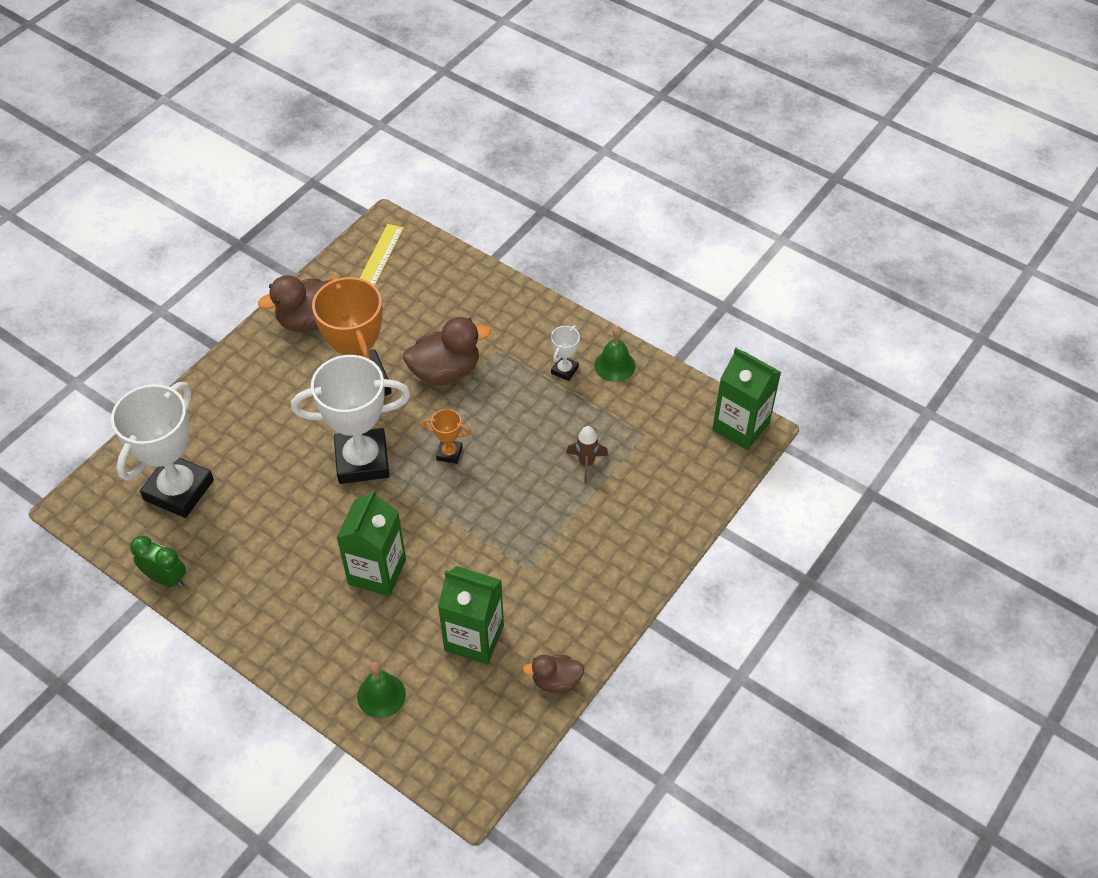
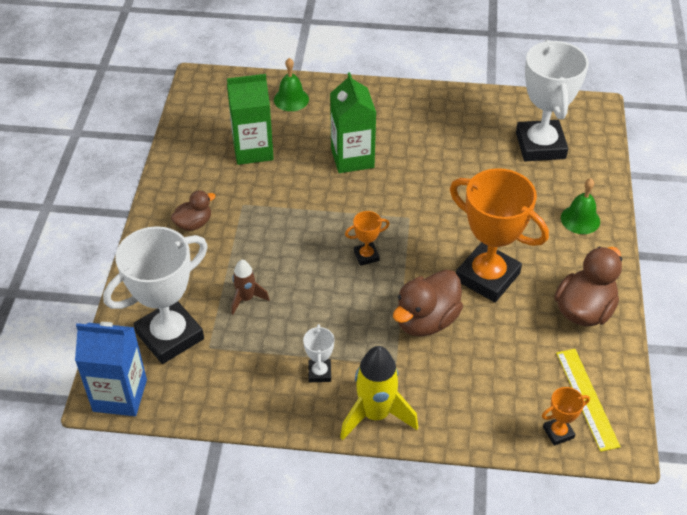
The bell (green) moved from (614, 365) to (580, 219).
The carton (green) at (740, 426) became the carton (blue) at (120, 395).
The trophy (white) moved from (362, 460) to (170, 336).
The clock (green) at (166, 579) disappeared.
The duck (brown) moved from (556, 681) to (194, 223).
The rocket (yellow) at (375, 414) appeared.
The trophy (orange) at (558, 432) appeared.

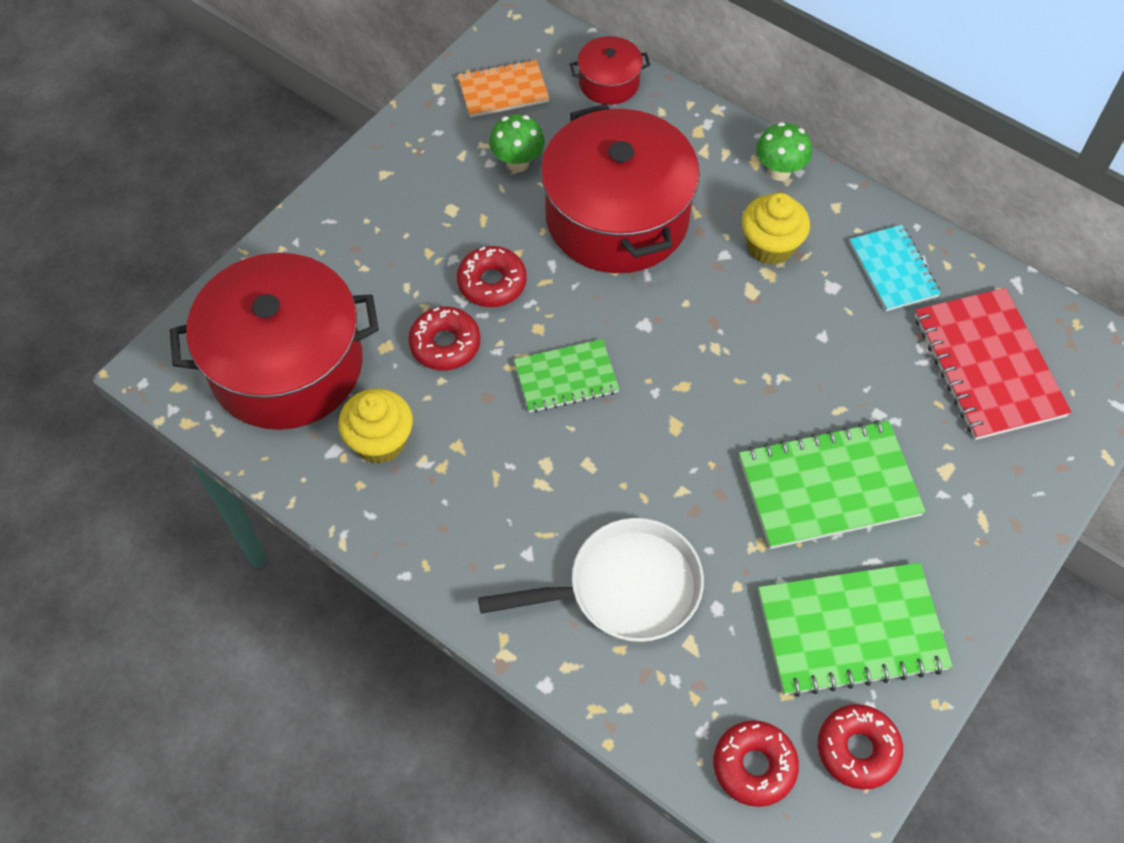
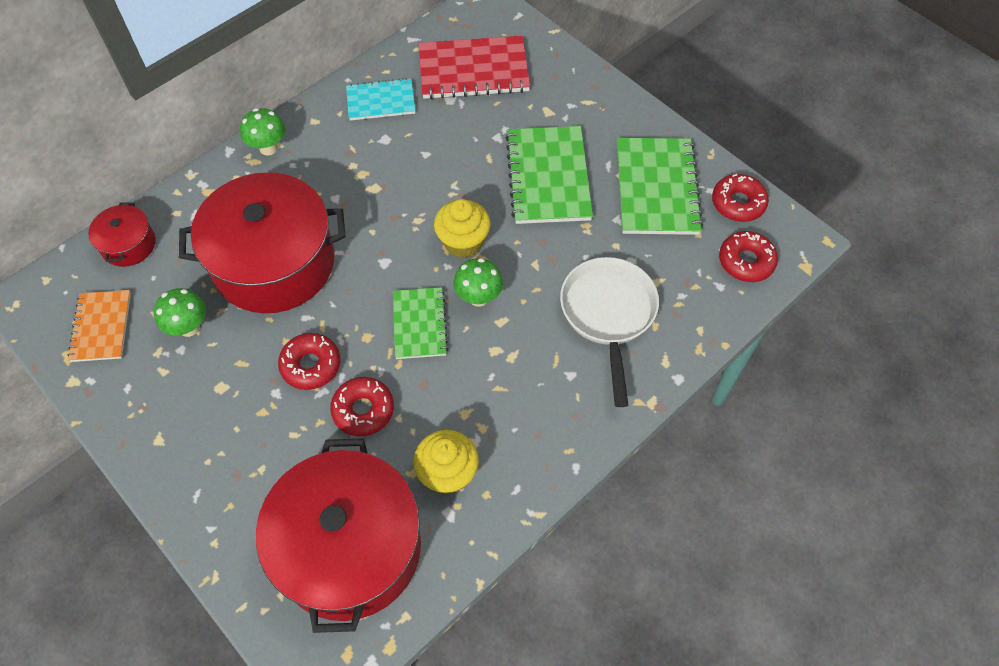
The cupcake (yellow) moved from (770, 246) to (463, 242).
The mushroom (green) at (478, 297) appeared.

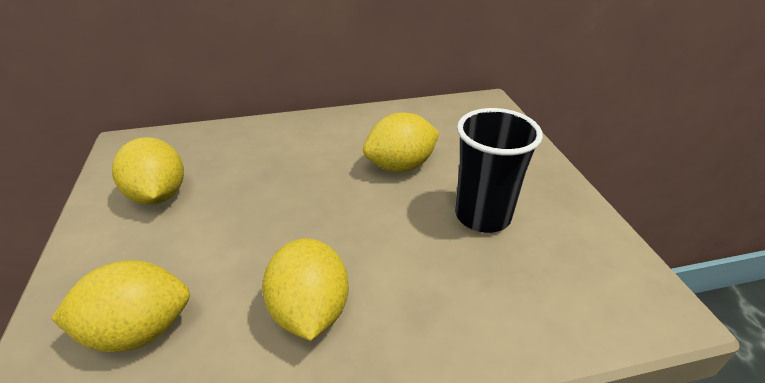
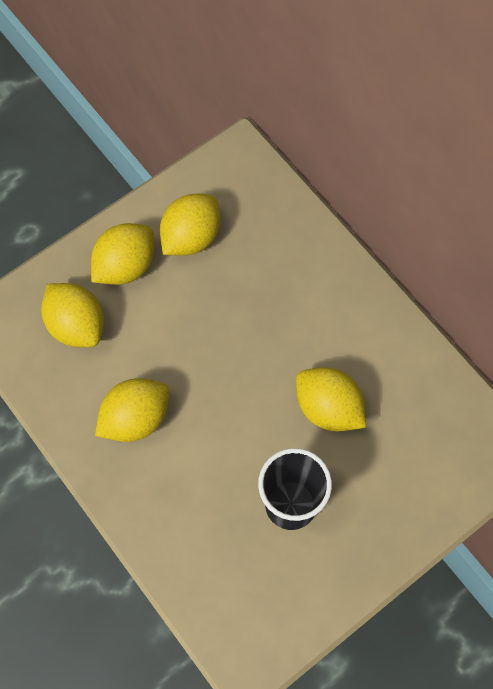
The lemon (yellow) at (125, 266) appeared.

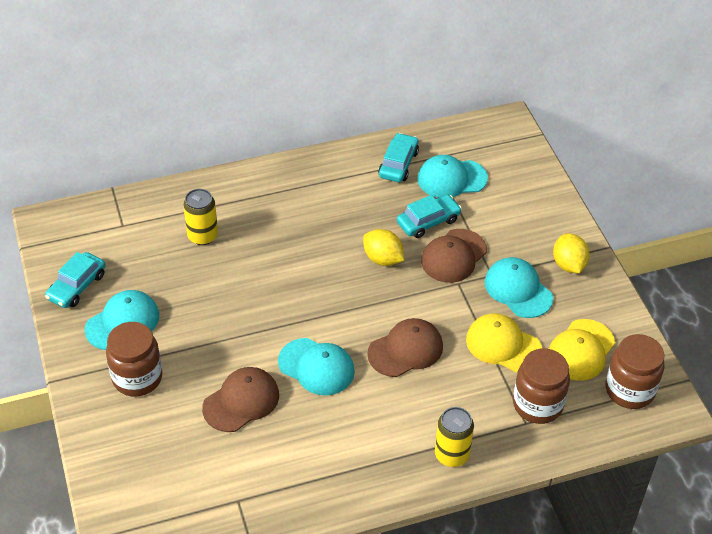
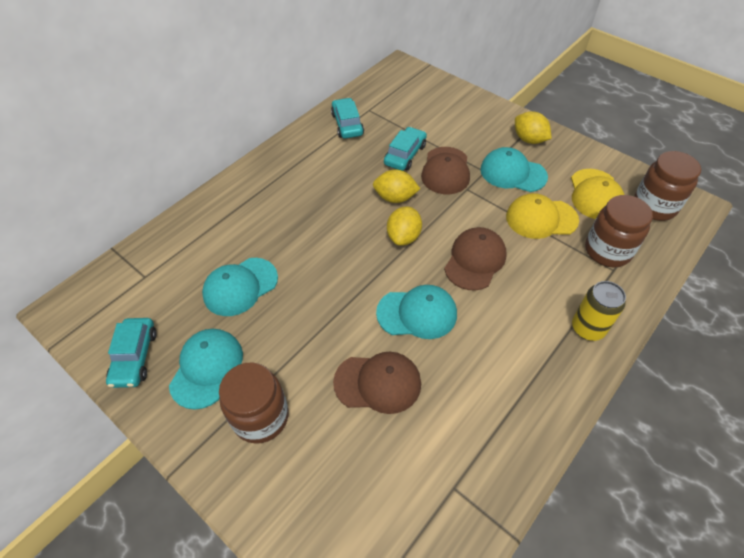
The cap (turquoise) moved from (451, 178) to (240, 286).
The can (yellow) at (202, 236) disappeared.
The cap (brown) at (241, 401) turned 75 degrees clockwise.
The lemon (yellow) at (403, 237) appeared.

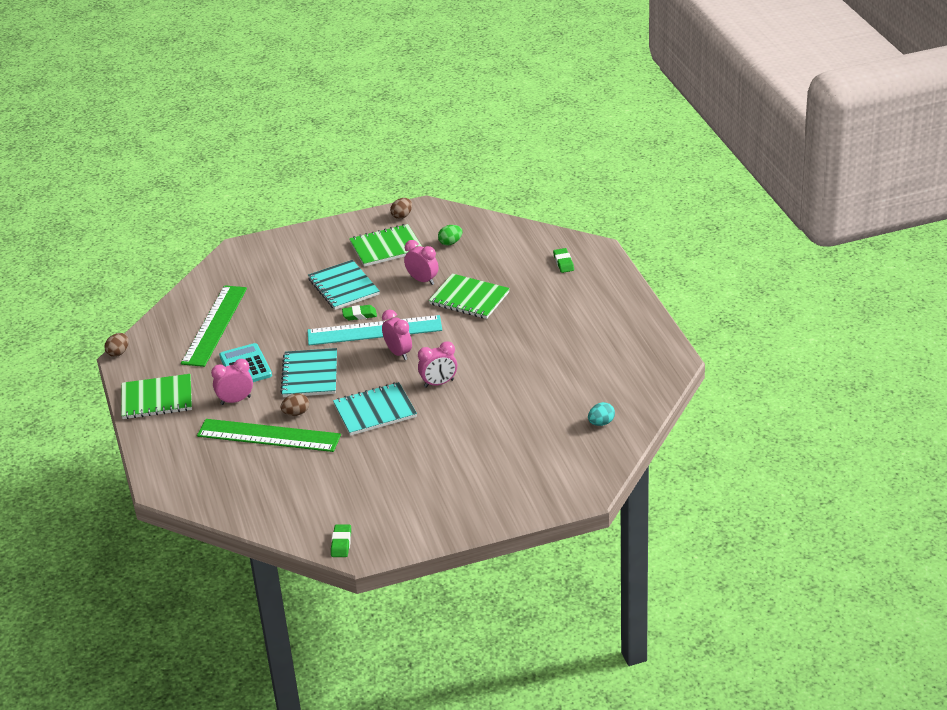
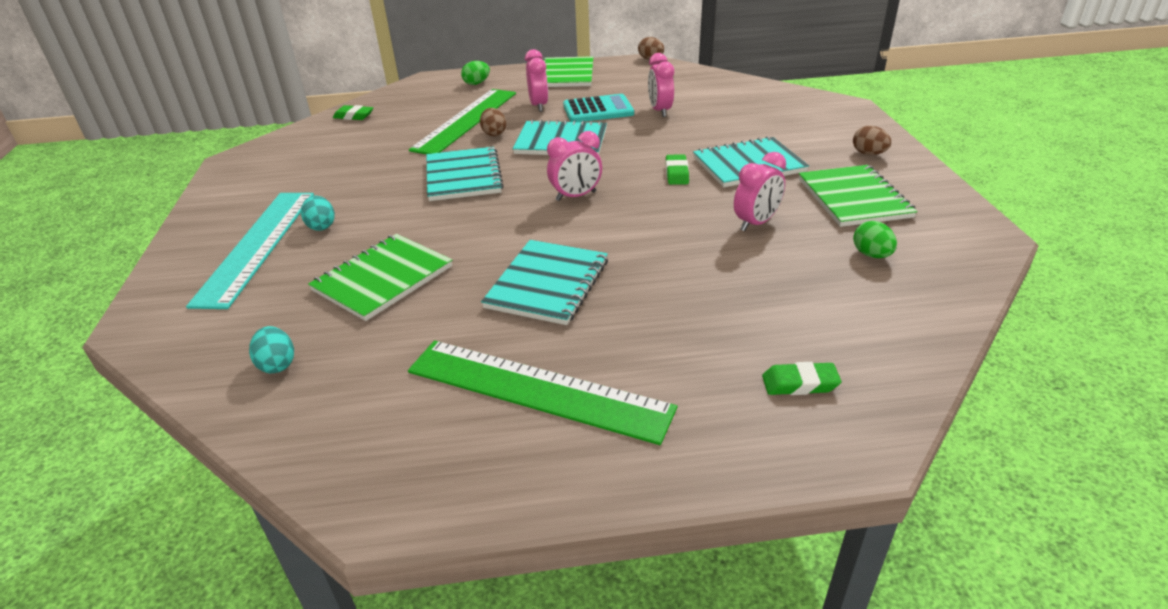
The egg (brown) moved from (402, 216) to (868, 154).
The notebook (green) moved from (469, 298) to (383, 278).
The ruler (green) moved from (214, 325) to (537, 389).
The ruler (turquoise) moved from (374, 330) to (257, 245).
The clock (pink) moved from (439, 383) to (660, 111).
The eraser (green) moved from (341, 543) to (354, 116).
The egg (green) at (476, 83) appeared.
The egg (turquoise) at (321, 226) appeared.
The notebook (turquoise) at (547, 284) appeared.

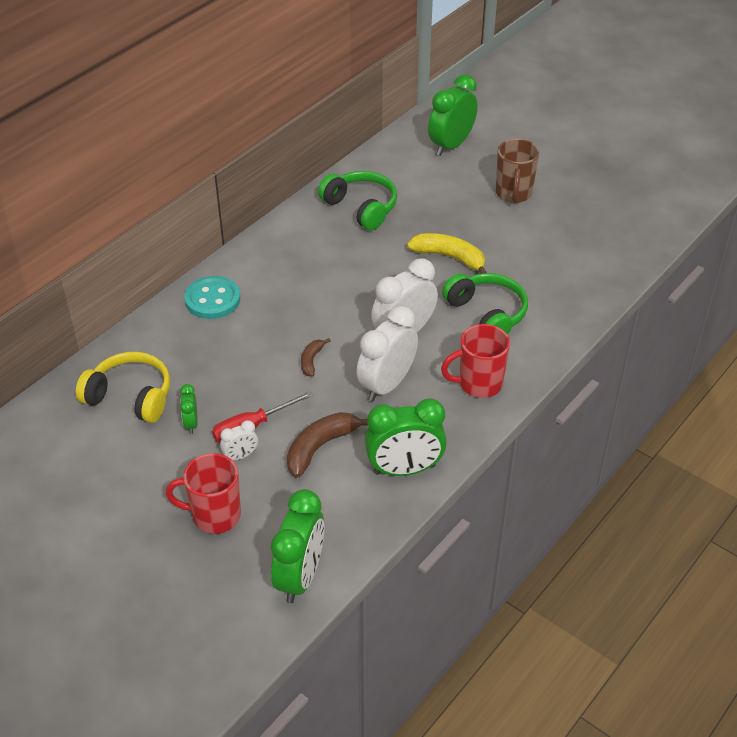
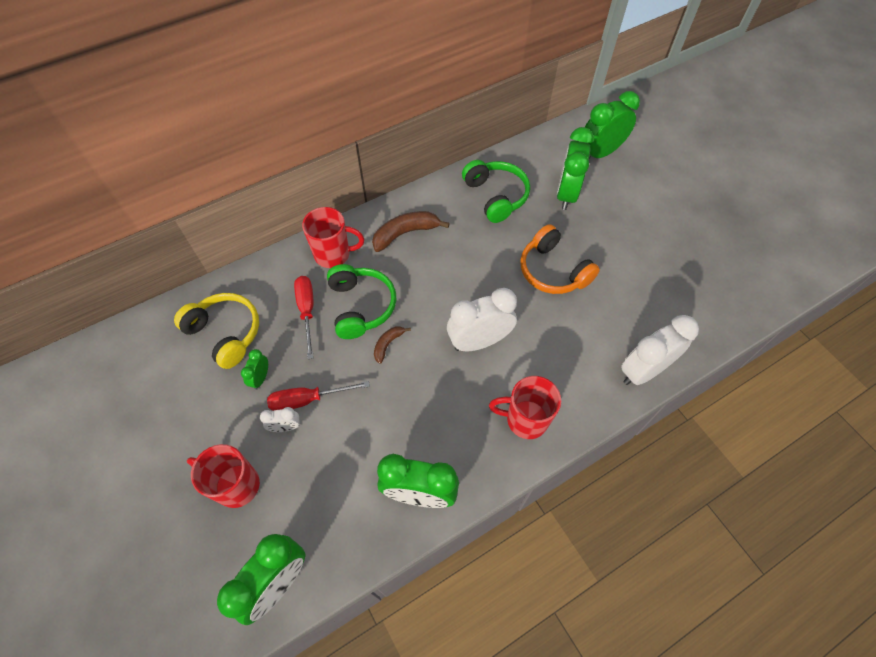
The mug (brown) at (513, 194) disappeared.
The banana (yellow) at (450, 257) was replaced by the headphones (orange) at (553, 271).
The headphones (green) moved from (487, 314) to (361, 306).
The button (turquoise) at (212, 299) was replaced by the mug (red) at (333, 255).
The clock (white) moved from (387, 385) to (643, 370).
The banana (brown) moved from (320, 447) to (405, 233).
The clock (green) at (566, 194) appeared.
The screwdriver (red) at (307, 311) appeared.

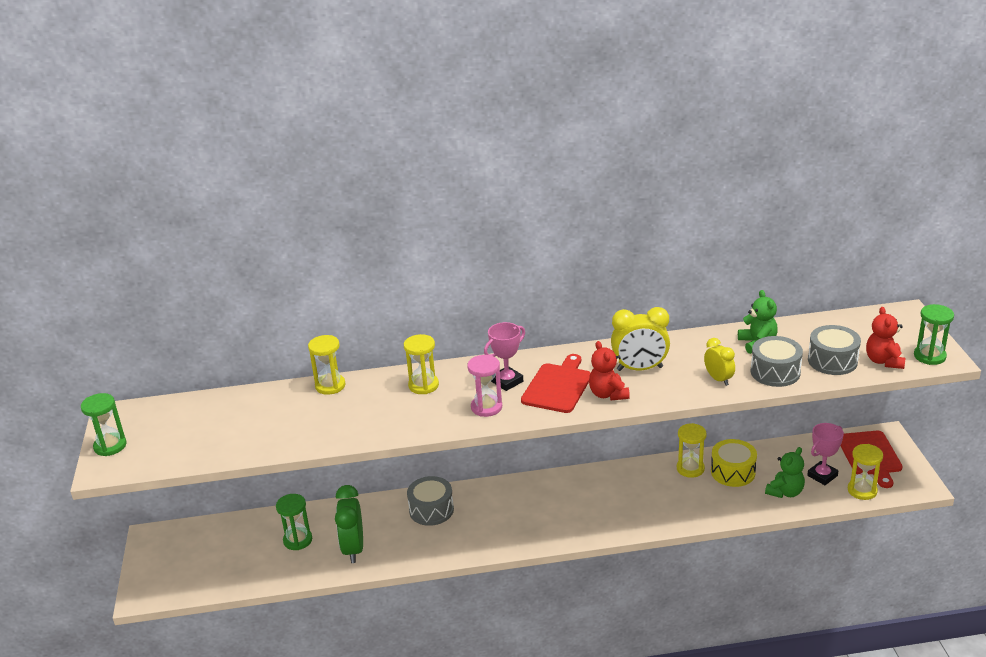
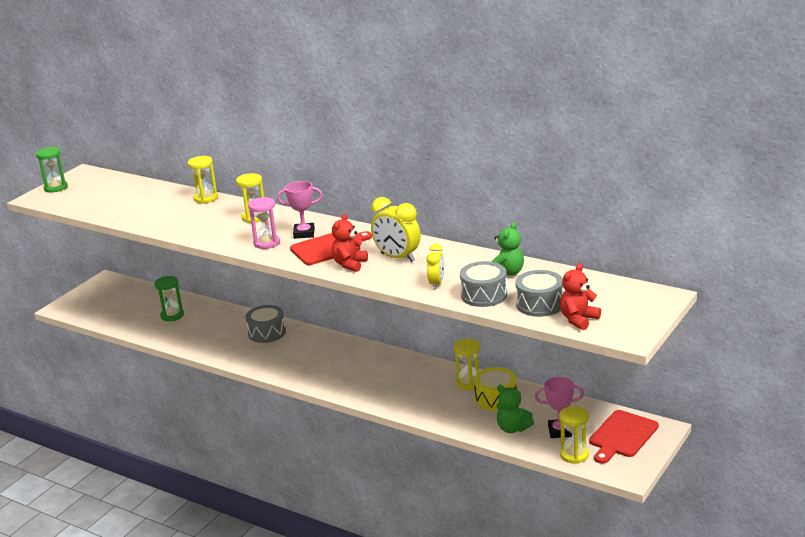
The hourglass (green) at (929, 356) disappeared.
The teddy bear (green) at (785, 492) turned 45 degrees clockwise.
The clock (green) at (353, 549) disappeared.

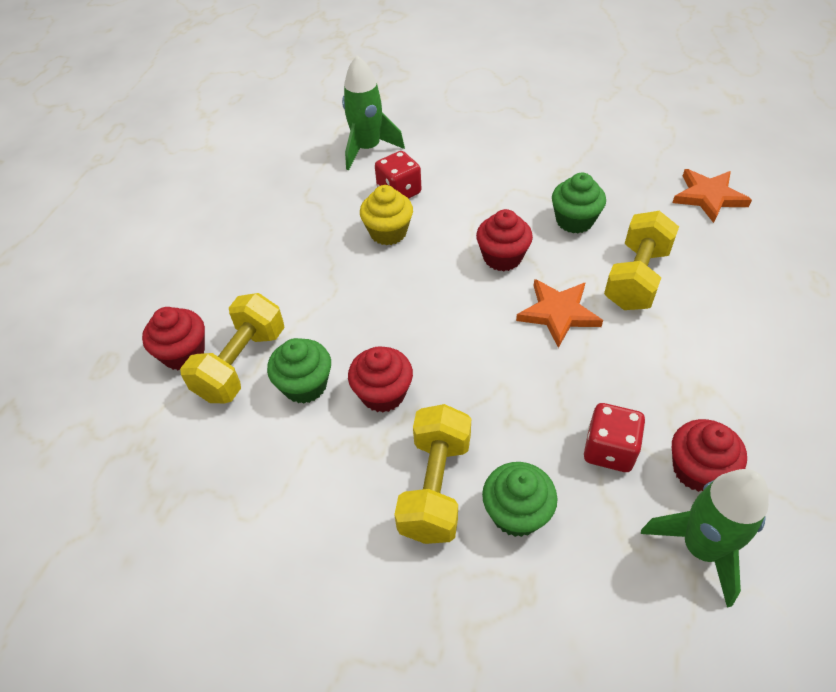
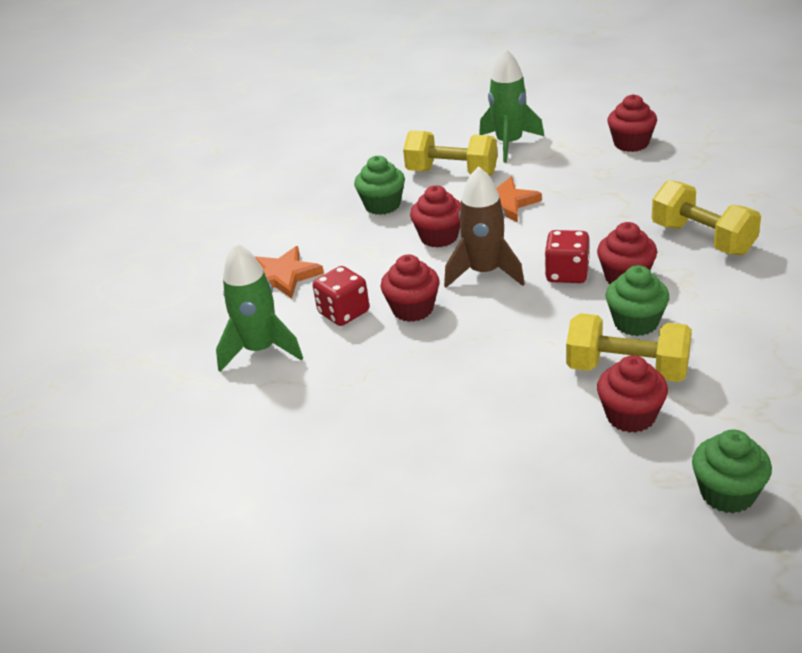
The star (orange) moved from (708, 197) to (283, 276).
The cupcake (yellow) at (388, 232) became the cupcake (red) at (413, 309).
The dice (red) moved from (609, 450) to (567, 274).
The dumbbell (yellow) at (435, 487) turned 45 degrees clockwise.
The cupcake (green) moved from (516, 513) to (727, 493).
The rocket (green) moved from (701, 548) to (509, 144).
The rocket (brown) at (484, 272) appeared.

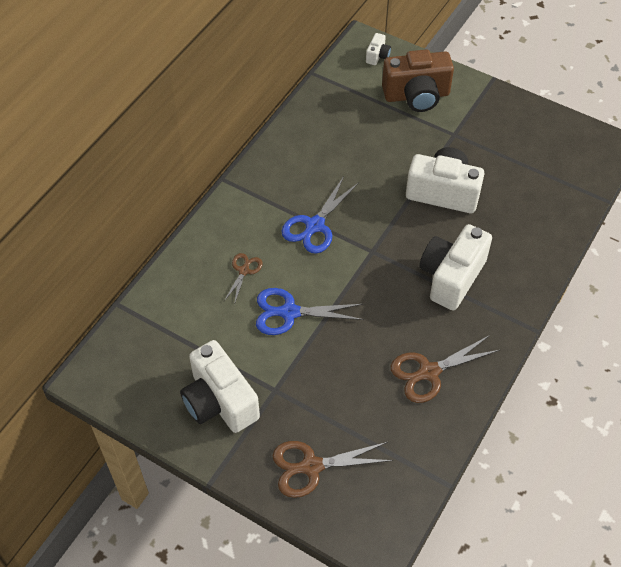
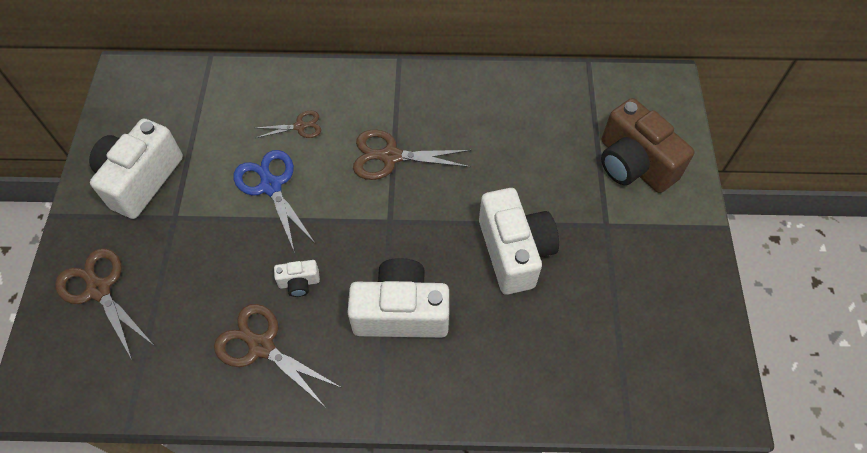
The camera (white) moved from (377, 56) to (299, 283).
The scissors (blue) at (315, 225) became the scissors (brown) at (391, 156).

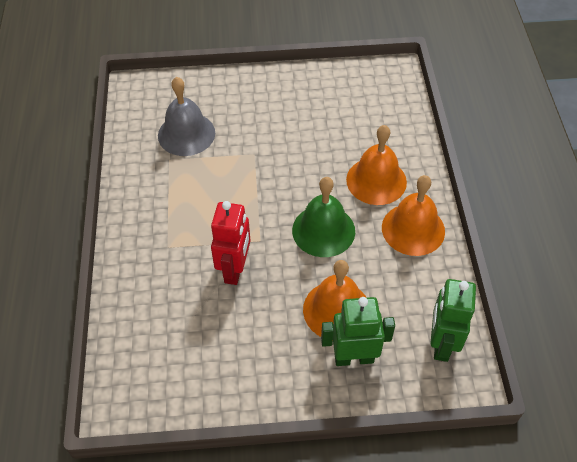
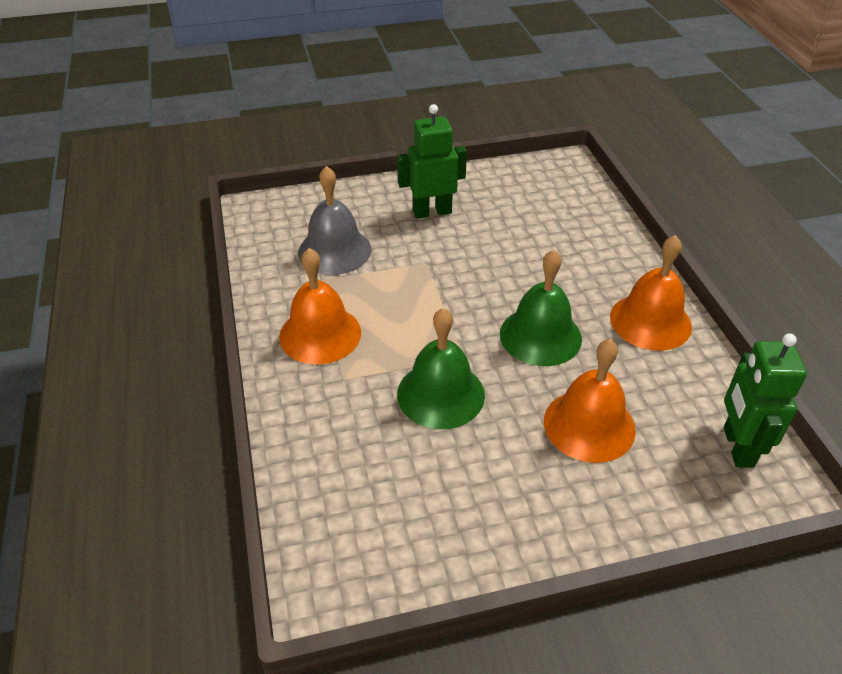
The bell (orange) moved from (376, 180) to (320, 334).
The robot (red) at (235, 269) was replaced by the bell (green) at (440, 394).
The robot (green) moved from (354, 358) to (432, 212).

